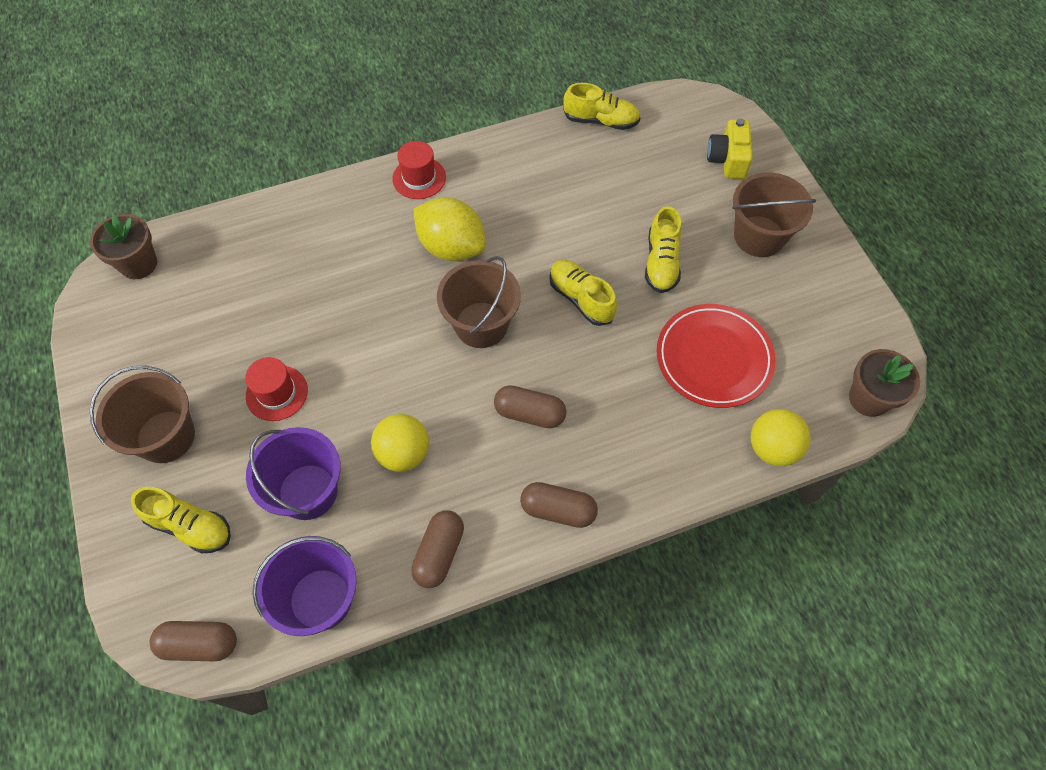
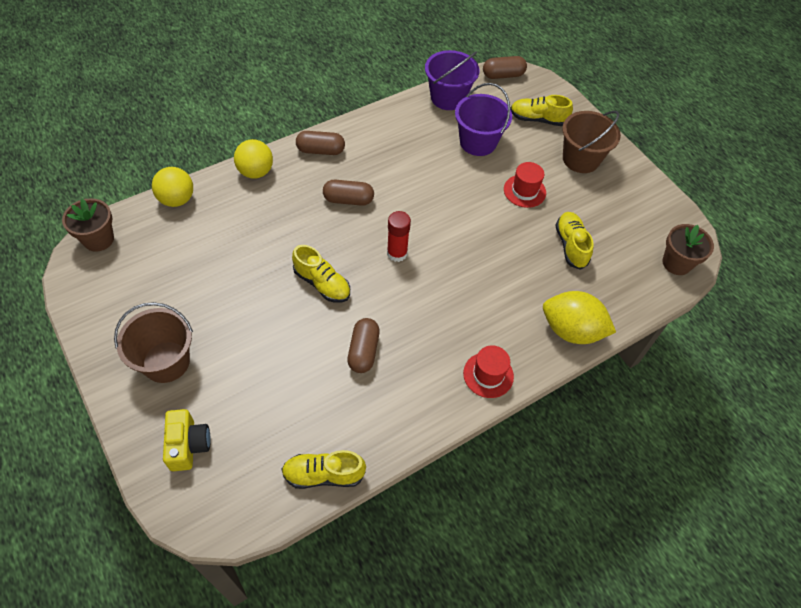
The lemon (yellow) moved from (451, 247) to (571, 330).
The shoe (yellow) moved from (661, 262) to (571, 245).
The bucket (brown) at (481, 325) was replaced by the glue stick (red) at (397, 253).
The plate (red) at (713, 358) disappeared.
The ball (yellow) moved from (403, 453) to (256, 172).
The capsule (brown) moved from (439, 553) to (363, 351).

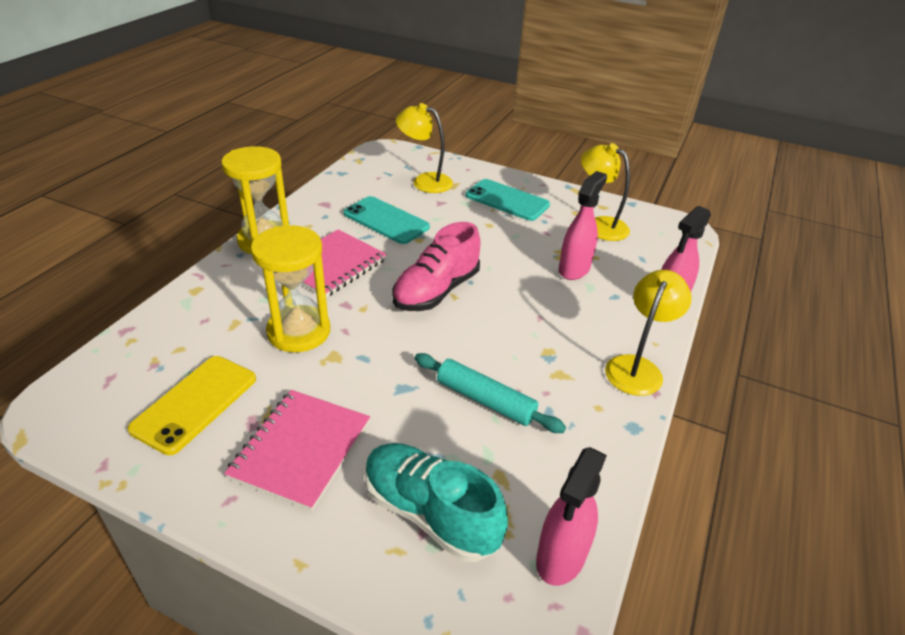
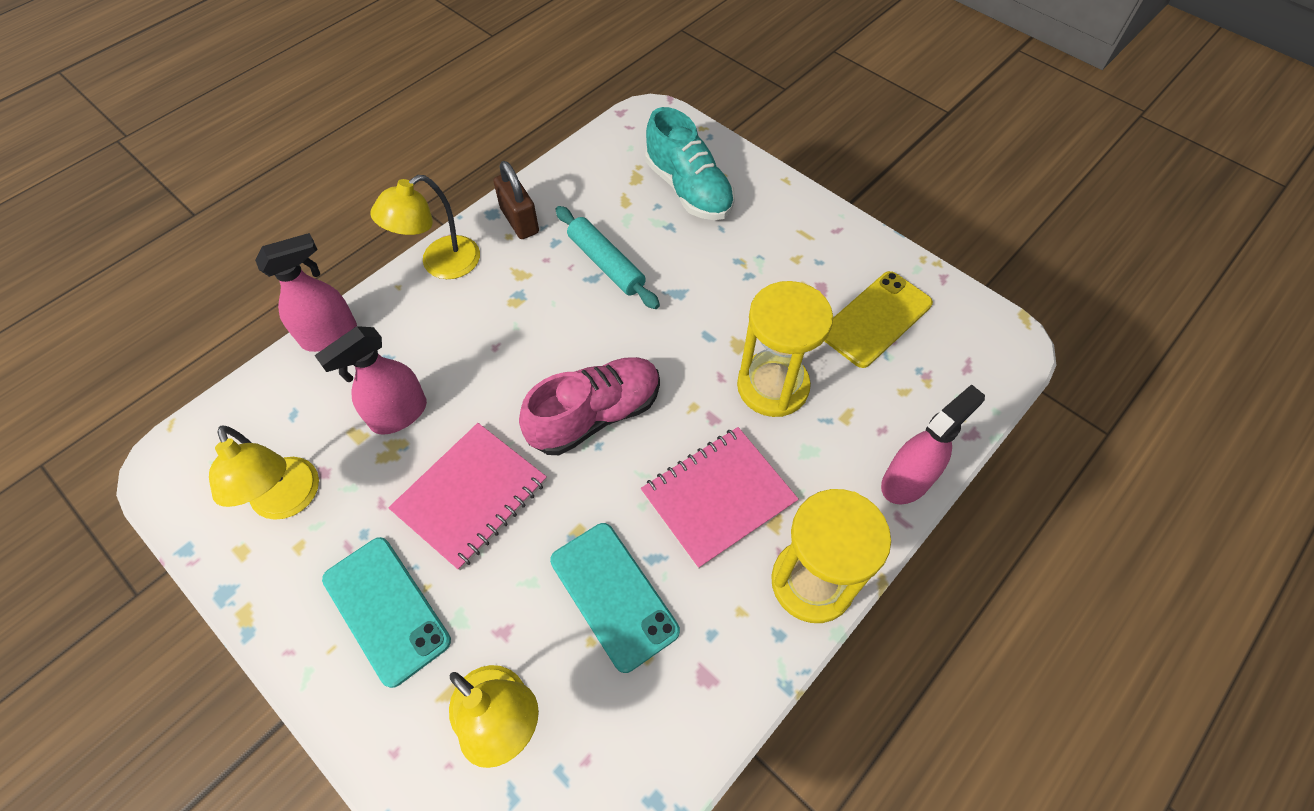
The notebook (pink) moved from (301, 449) to (471, 496).
The spray bottle (pink) moved from (560, 557) to (906, 481).
The padlock (brown) at (519, 221) appeared.

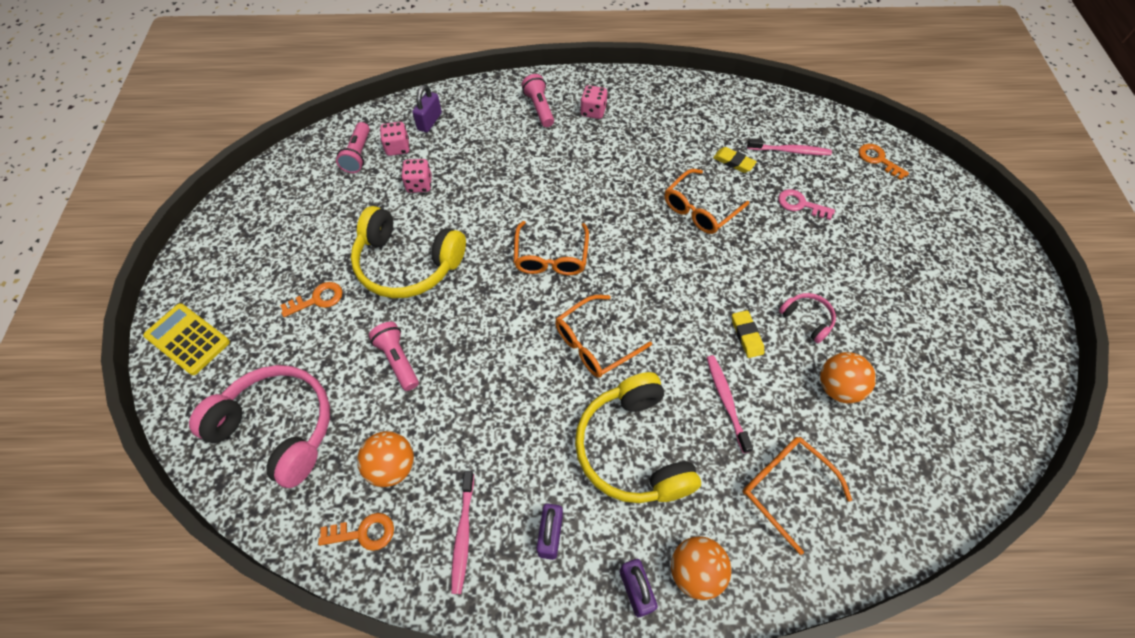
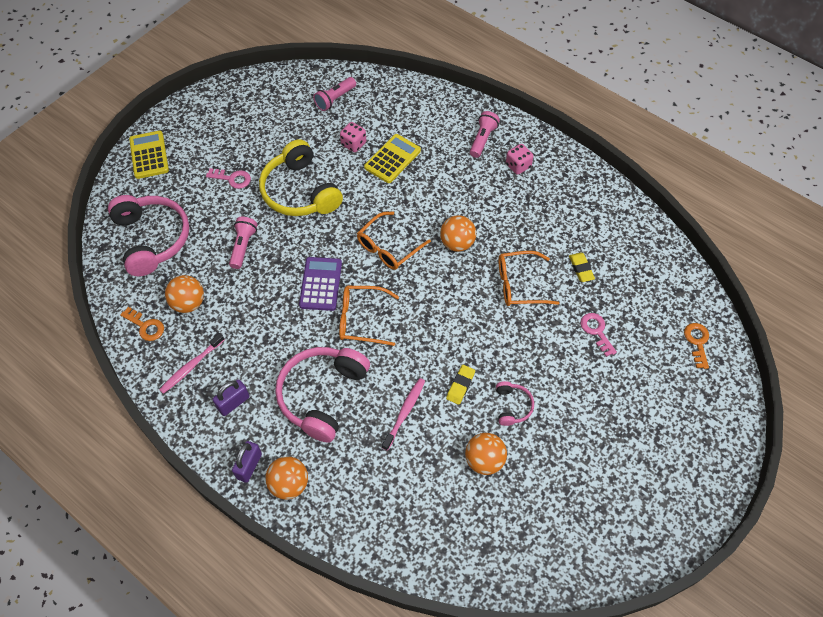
The padlock (purple) at (429, 121) disappeared.
The dice (pink) at (397, 148) disappeared.
The toothbrush (pink) at (790, 151) disappeared.
The key (orange) at (317, 299) became the key (pink) at (232, 179).
The headphones (yellow) at (633, 449) became the headphones (pink) at (322, 395).
The glasses (orange) at (785, 488) disappeared.
The calculator (yellow) at (392, 159) appeared.
The ball (orange) at (457, 243) appeared.
The calculator (purple) at (321, 284) appeared.

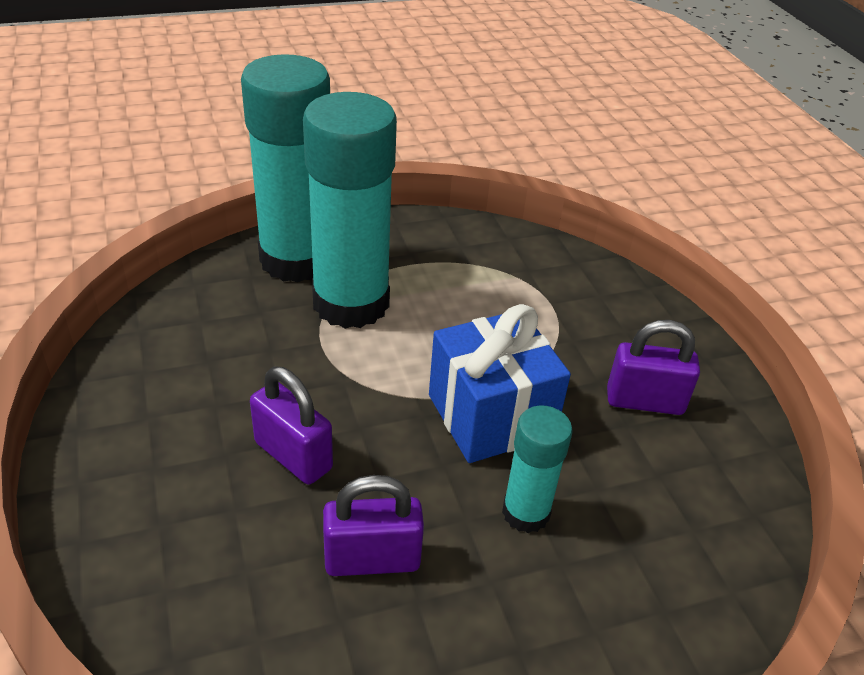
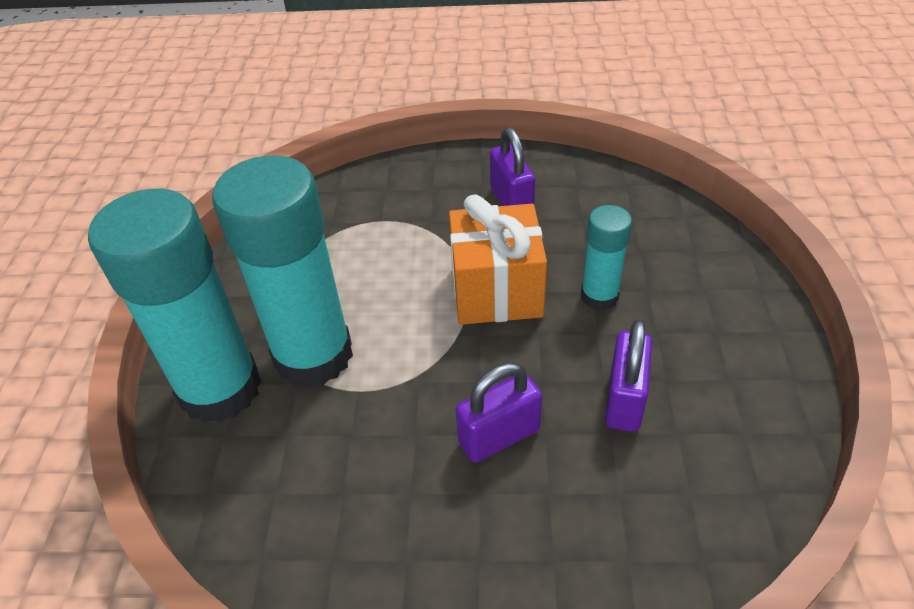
The gift (blue) at (490, 416) became the gift (orange) at (496, 291).
The padlock (purple) at (644, 401) turned 45 degrees counterclockwise.

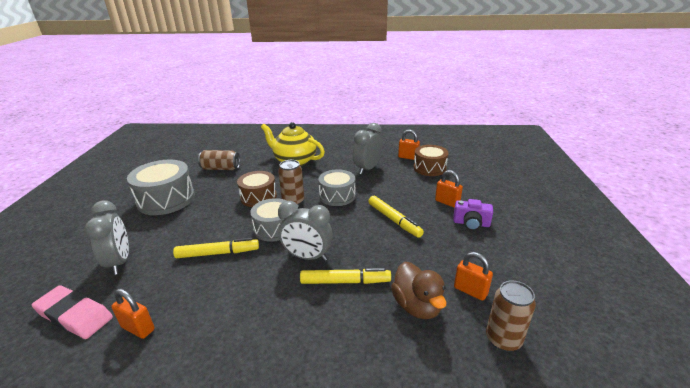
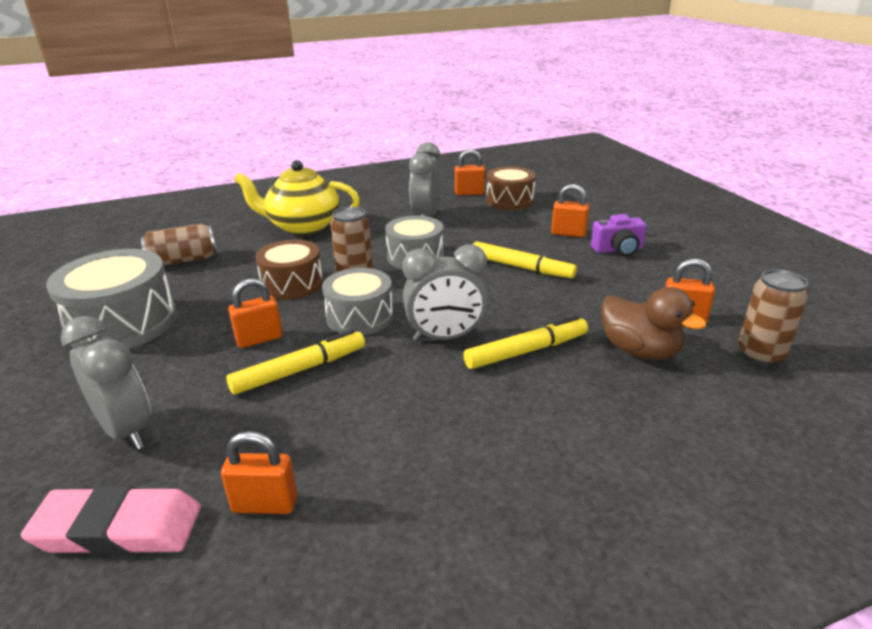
The padlock (orange) at (259, 339) appeared.

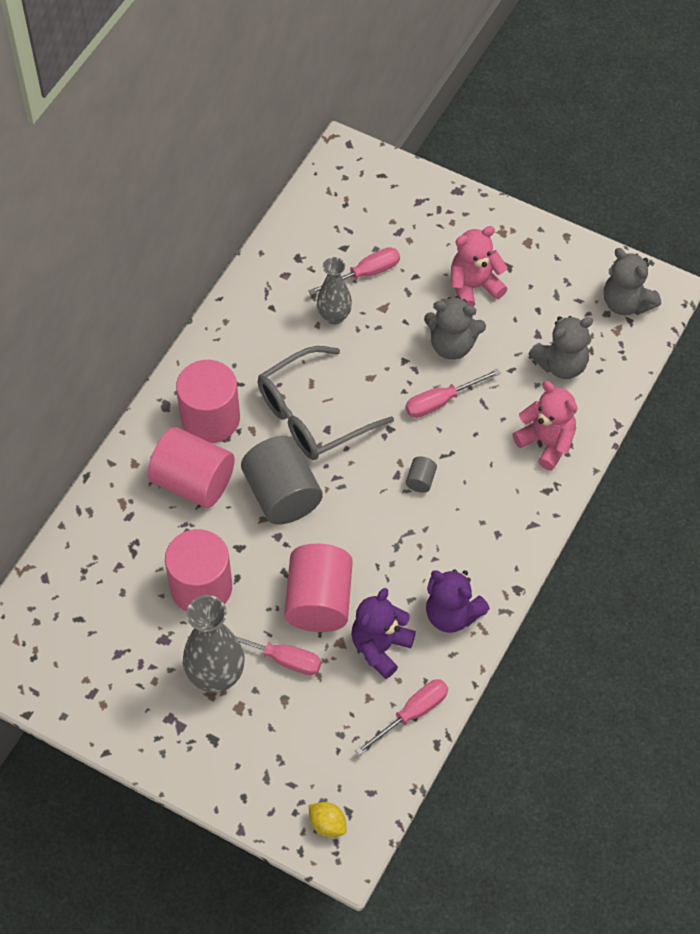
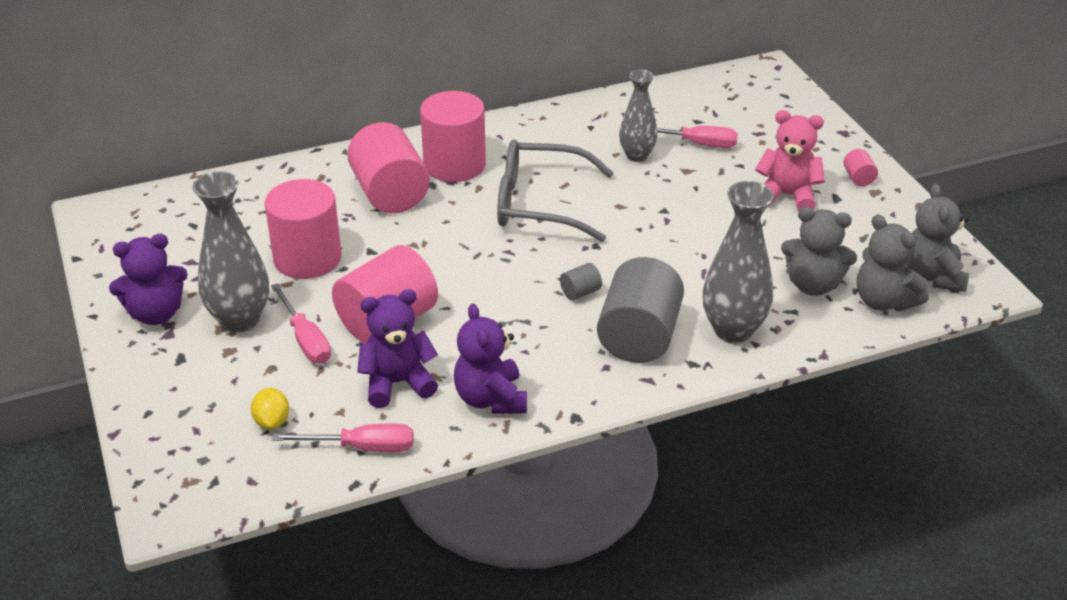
The teddy bear (grey) moved from (452, 345) to (884, 301).
The screwdriver (pink) at (441, 401) disappeared.
The teddy bear (pink) at (546, 442) was replaced by the vase (grey) at (733, 330).
The cylinder (grey) moved from (282, 495) to (639, 337).
The lemon (yellow) moved from (327, 824) to (272, 421).
The cylinder (pink) at (858, 178) appeared.
The teddy bear (purple) at (156, 313) appeared.

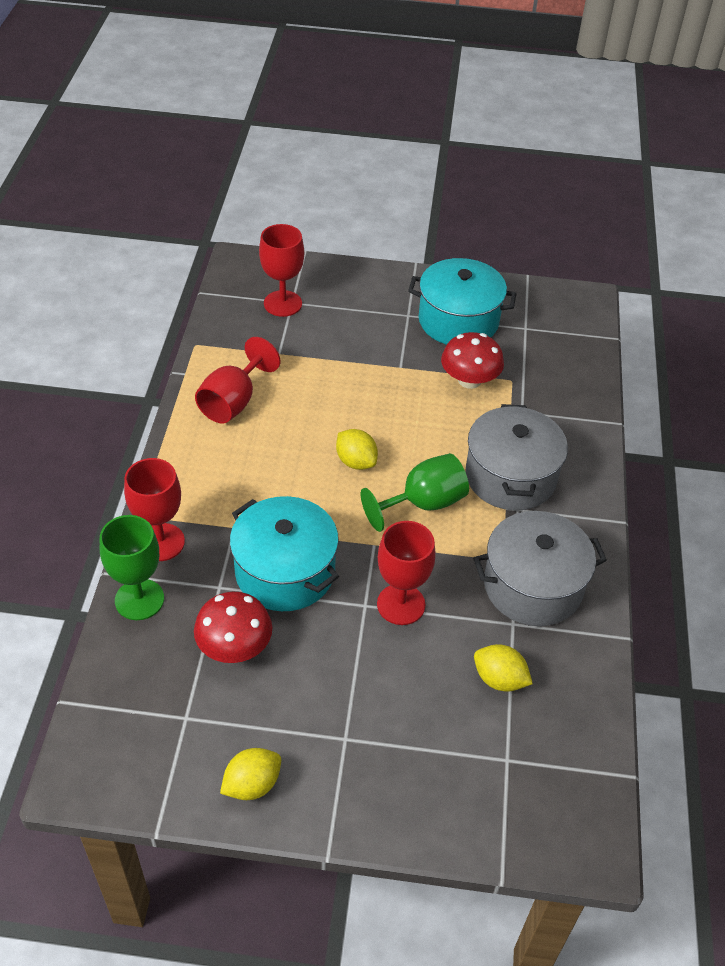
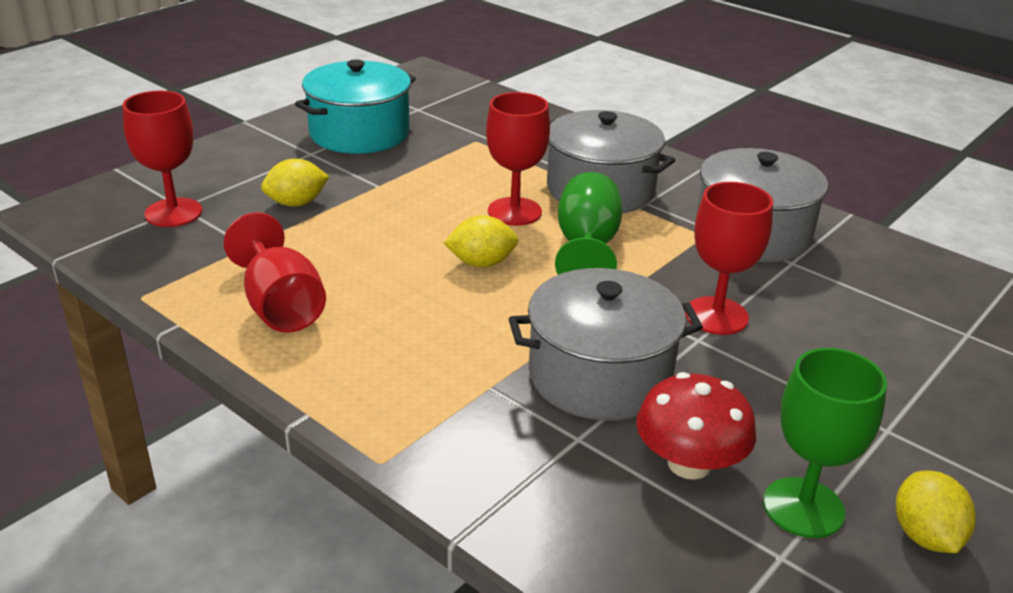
The mushroom (red) at (469, 380) disappeared.
The goblet (red) moved from (161, 542) to (514, 212).
The pot (turquoise) at (285, 572) became the pot (grey) at (600, 376).
The goblet (green) moved from (139, 599) to (803, 507).
The lemon (yellow) moved from (499, 679) to (296, 203).

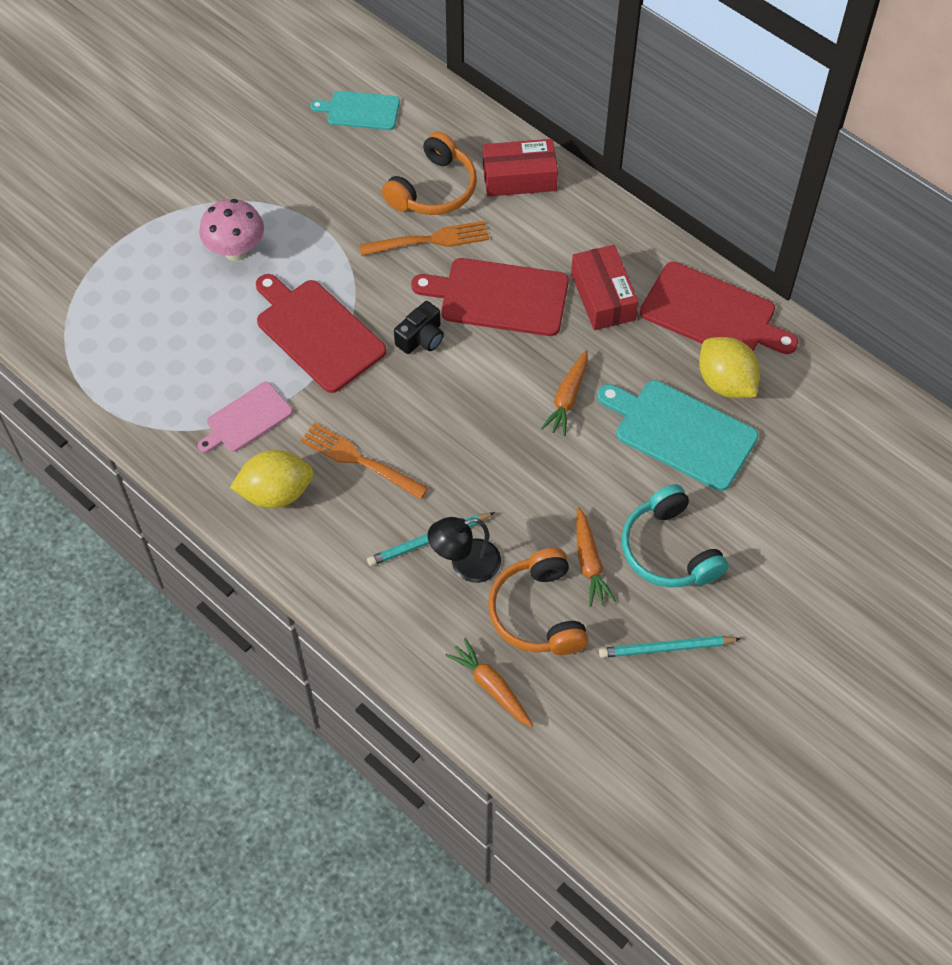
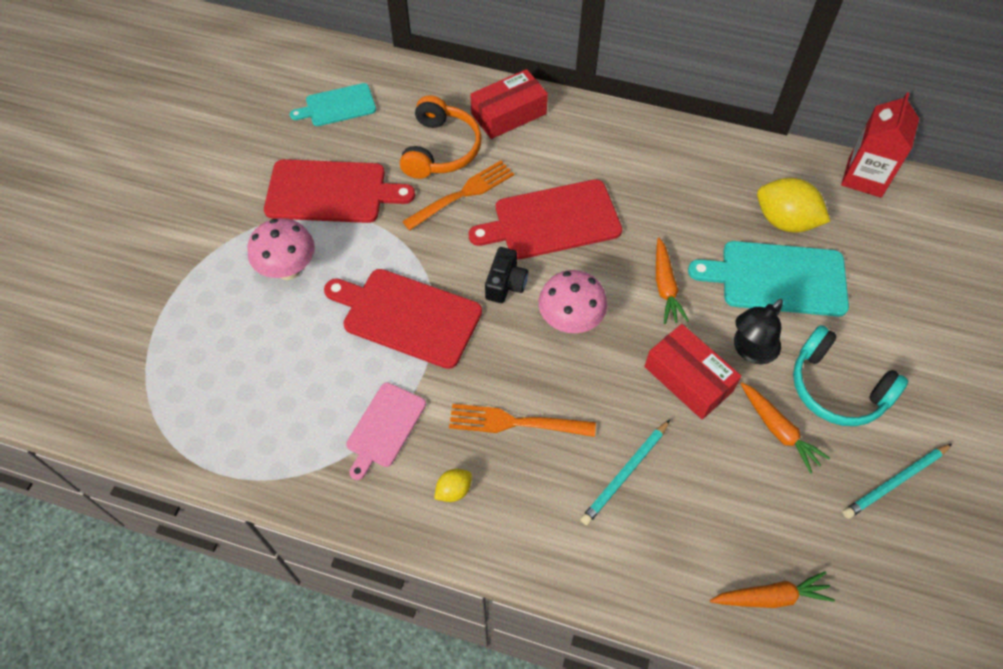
The box (red) moved from (603, 296) to (688, 379).
The cutting board (red) moved from (713, 313) to (331, 192).
The lemon (yellow) at (276, 493) changed to 0.50 times the size.
The lamp (black) moved from (465, 564) to (750, 351).
The headphones (orange) at (538, 613) disappeared.
The carrot (orange) at (491, 687) turned 150 degrees clockwise.
The carton (red) at (865, 177) appeared.
The mushroom (pink) at (570, 321) appeared.

